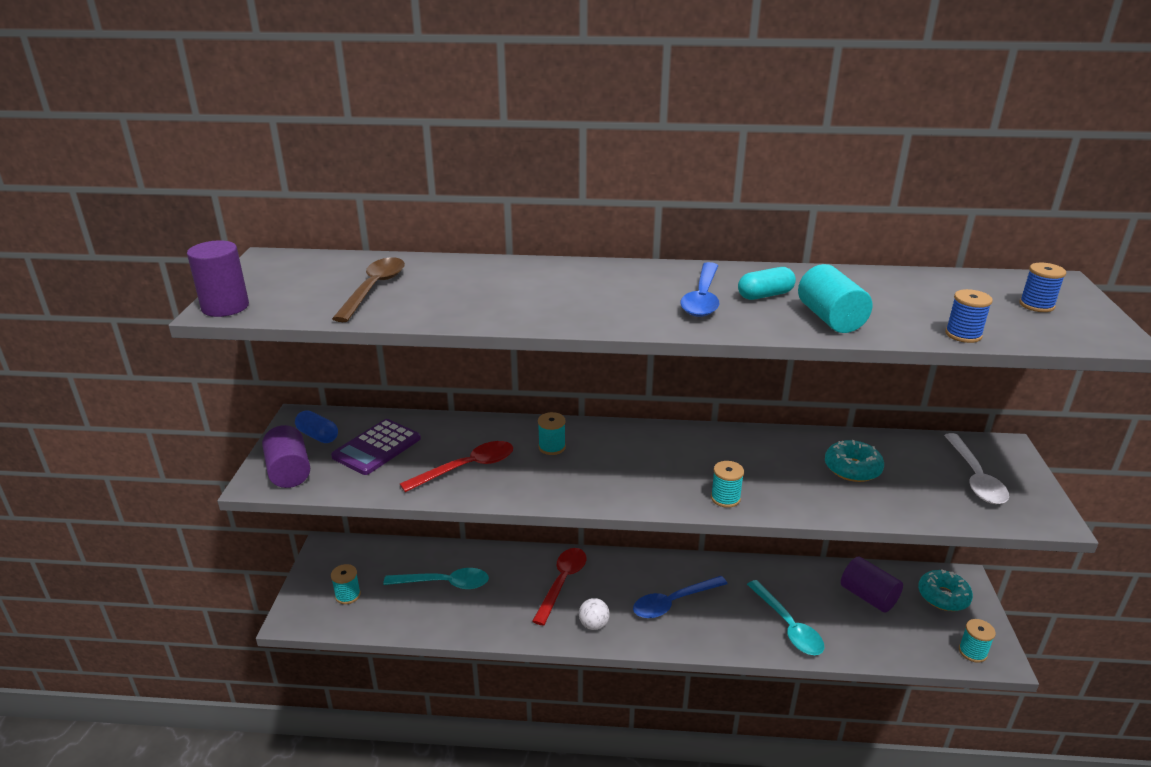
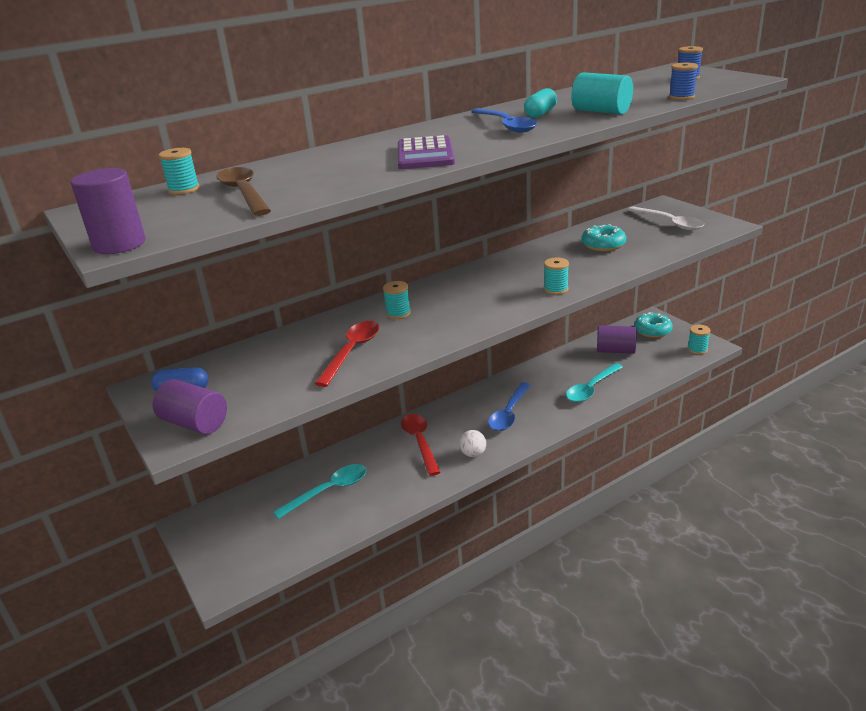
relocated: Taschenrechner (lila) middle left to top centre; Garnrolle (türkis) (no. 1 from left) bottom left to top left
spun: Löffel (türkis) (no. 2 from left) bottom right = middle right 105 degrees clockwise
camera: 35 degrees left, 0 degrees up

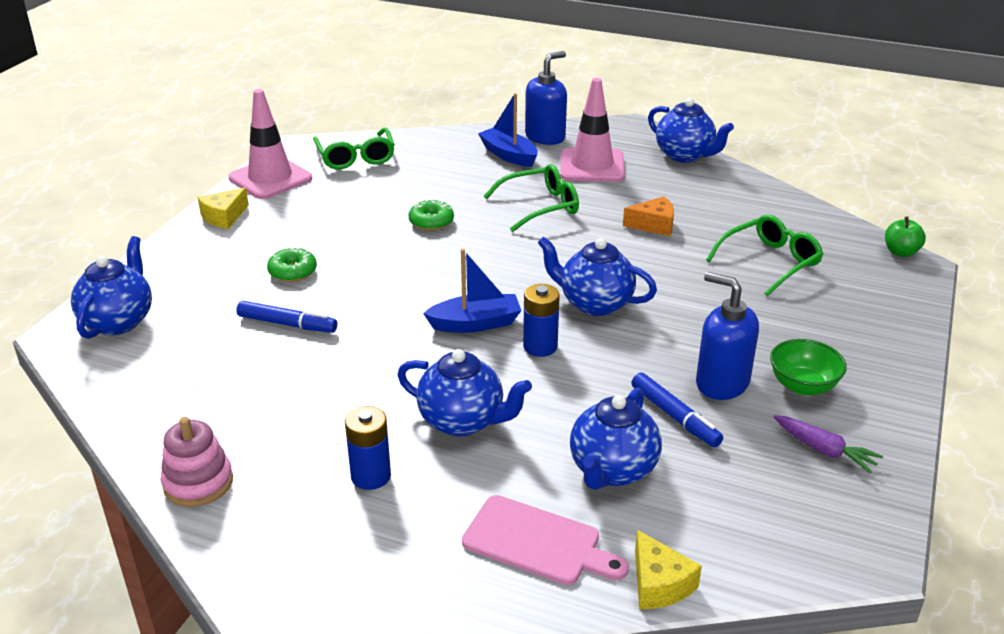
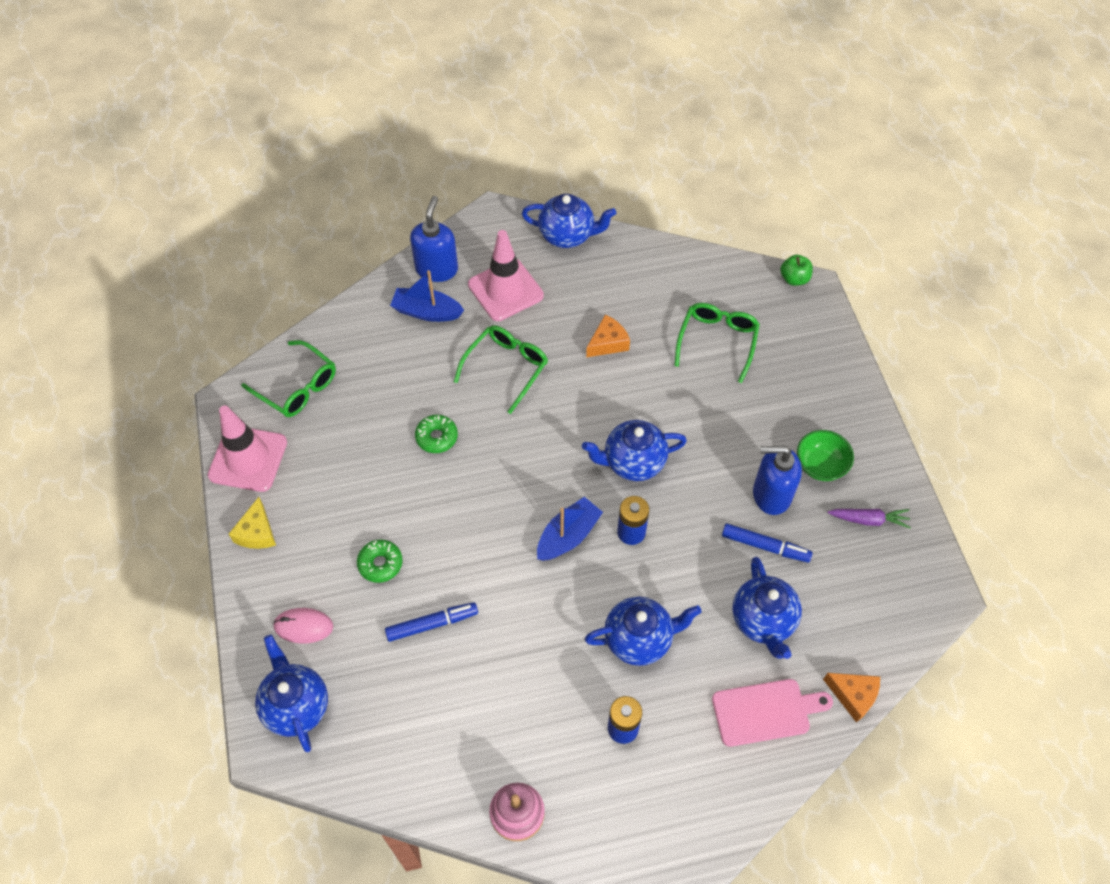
appeared: Computermaus (rosa) bottom left
colour: Käse (gelb) (no. 2 from left) bottom centre to Käse (orange) (no. 2 from left) bottom right
camera: 35 degrees left, 25 degrees up

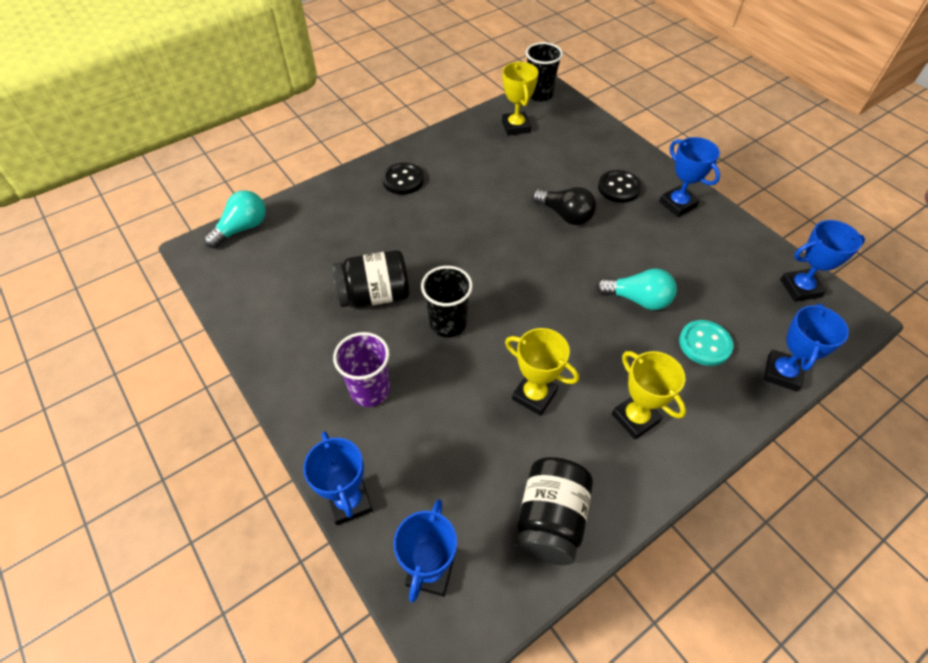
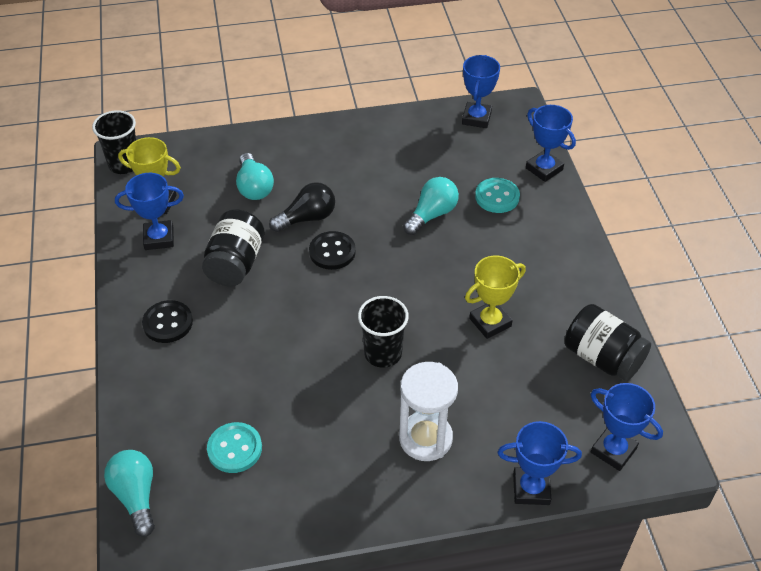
missing: Pokal (gelb) (no. 3 from left) middle right
appeared: Glühbirne (türkis) (no. 2 from left) top centre; Knopf (türkis) (no. 1 from left) bottom left
relocated: Pokal (blau) (no. 3 from left in the first image) top right to Pokal (blau) (no. 1 from left) middle left; Knopf (schwarz) (no. 2 from left) top right to centre; Einmachglas (schwarz) (no. 1 from left) centre to middle left
exchanged: Becher (lila) centre to Sanduhr (weiß) bottom centre
camera: 65 degrees left, 5 degrees down

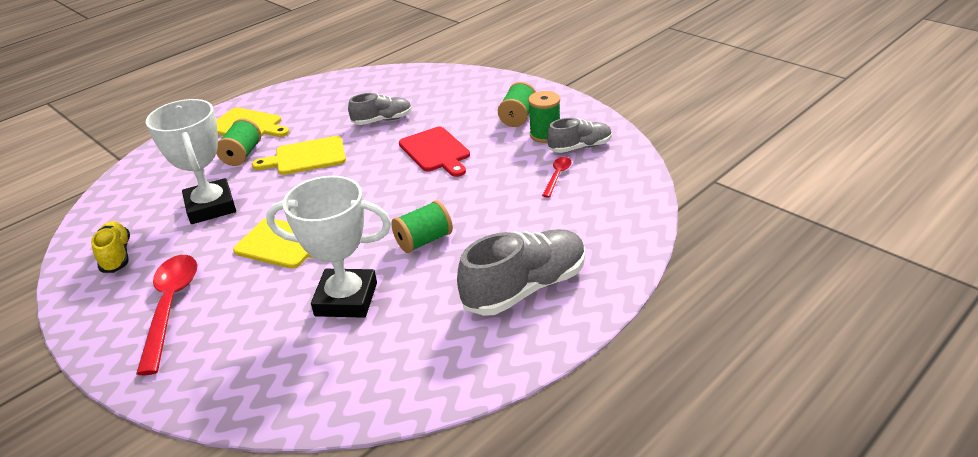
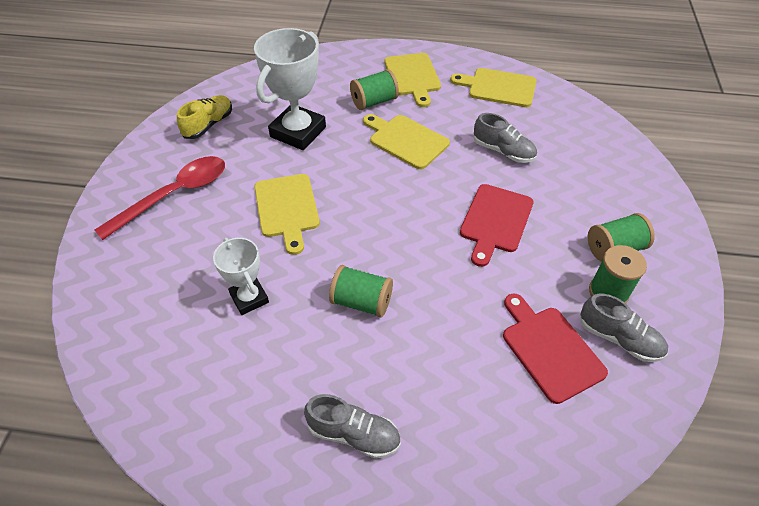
appeared: Schneidebrett (gelb) (no. 4 from left) top centre
exchanged: Löffel (rot) (no. 2 from left) centre to Schneidebrett (rot) (no. 2 from left) bottom right
size: Pokal (weiß) (no. 2 from left in the first image) centre = middle left x0.58; Schuh (grau) (no. 2 from left in the first image) centre = bottom centre x0.58
camera: 50 degrees right, 15 degrees up

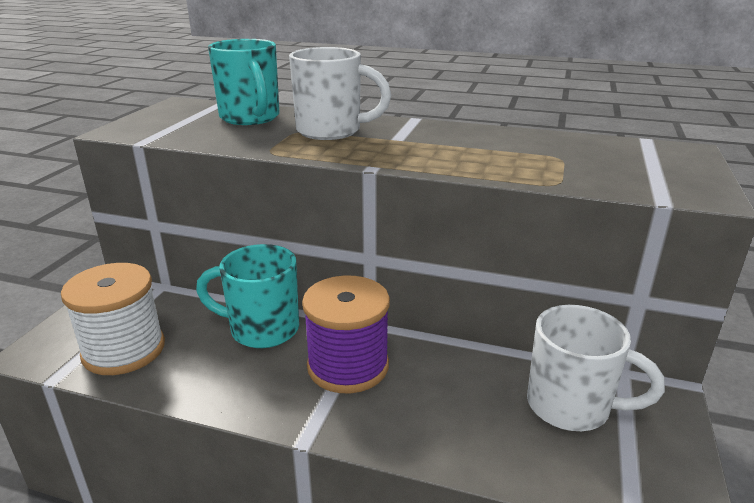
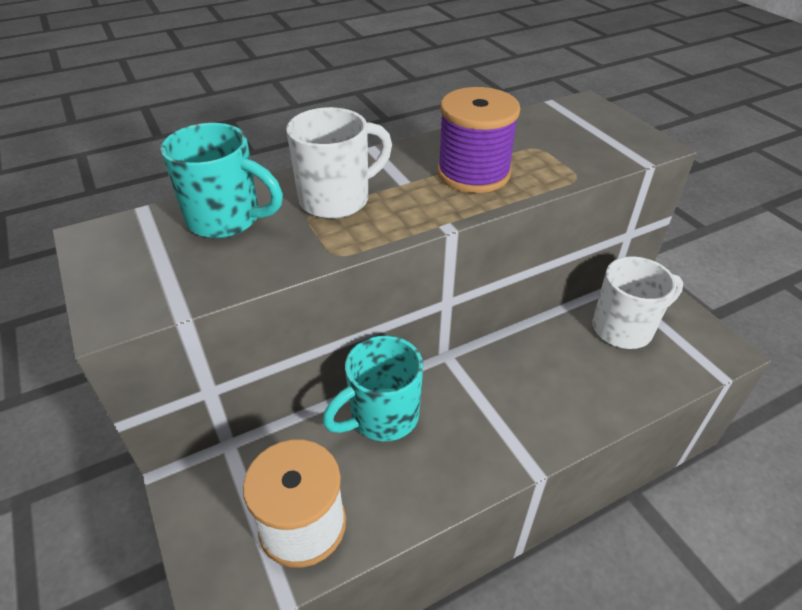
relocated: Garnrolle (lila) centre to top centre
camera: 45 degrees left, 15 degrees up

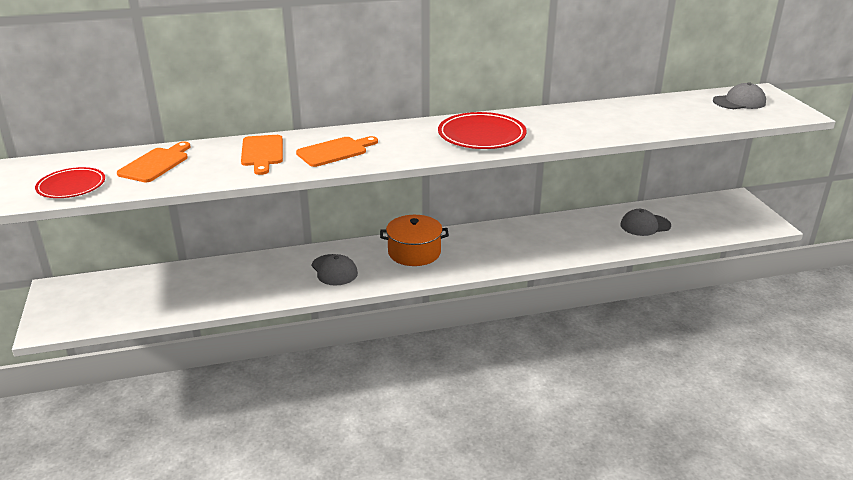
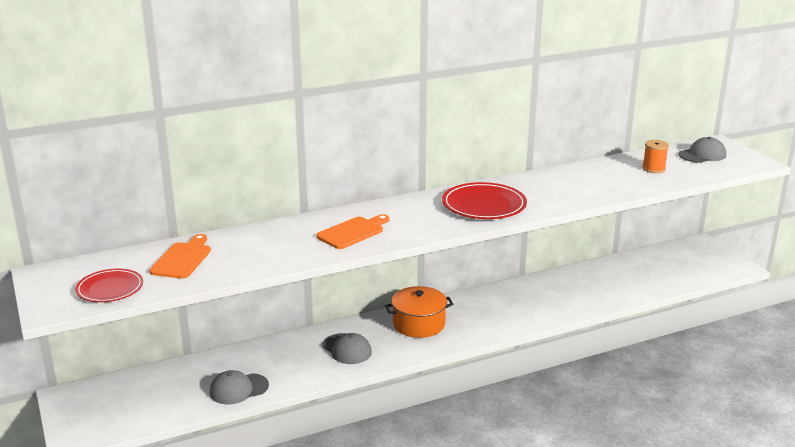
missing: Schneidebrett (orange) (no. 2 from left) top left
appeared: Garnrolle (orange) middle right
relocated: Kappe (grau) (no. 2 from left in the first image) middle right to Kappe (grau) (no. 1 from left) bottom left
camera: 10 degrees left, 5 degrees down

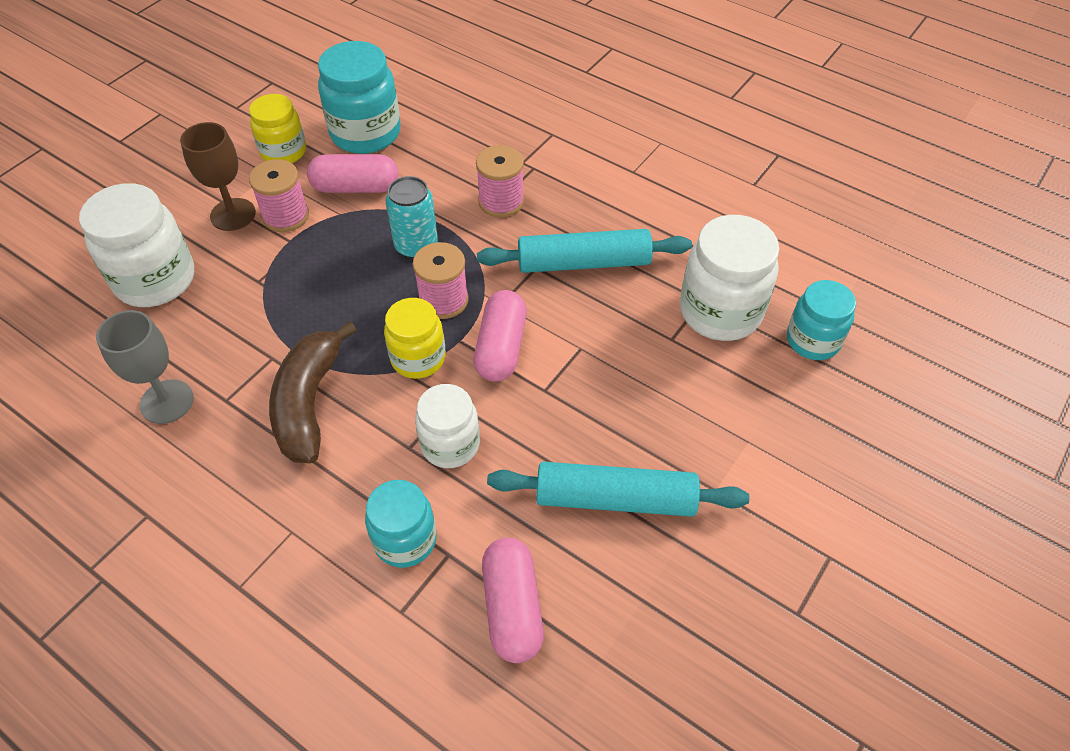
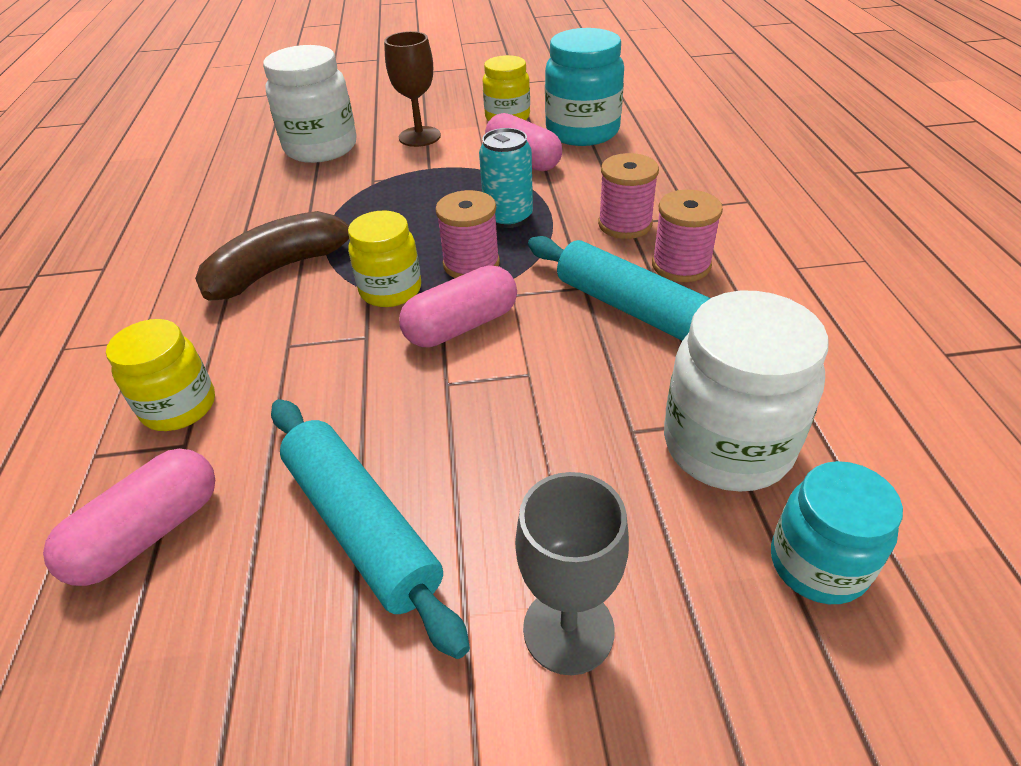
missing: Einmachglas (weiß) (no. 2 from left) centre
relocated: Garnrolle (rosa) (no. 1 from left in the first image) top left to Garnrolle (rosa) (no. 3 from left) top right; Kelch (grau) middle left to bottom centre
colour: Einmachglas (türkis) (no. 2 from left) bottom centre to Einmachglas (gelb) (no. 1 from left) middle left
camera: 50 degrees right, 10 degrees down

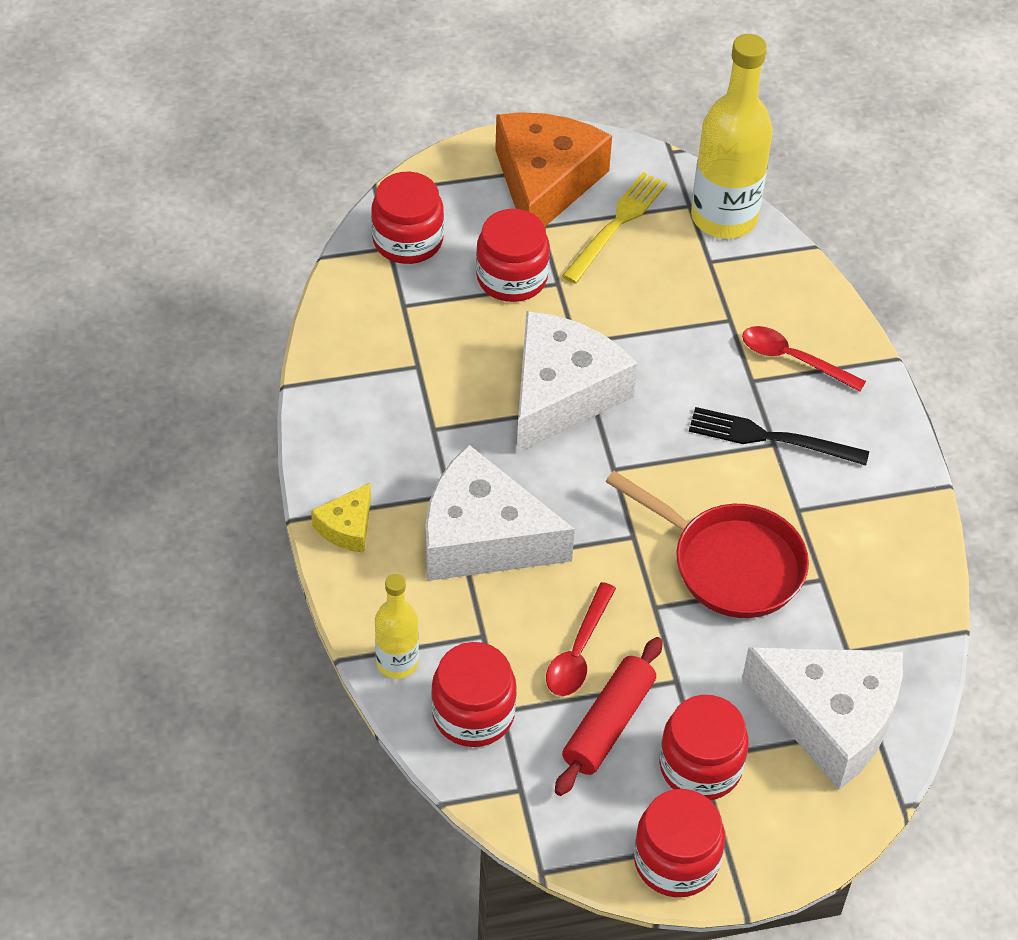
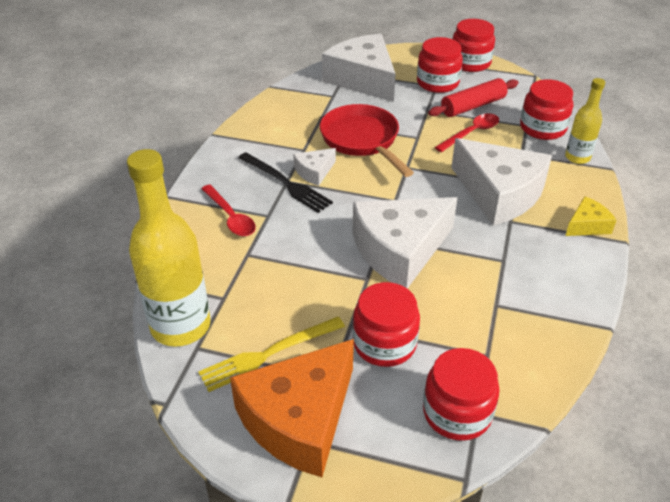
appeared: Käse (weiß) (no. 1 from left) top centre
camera: 150 degrees left, 10 degrees down

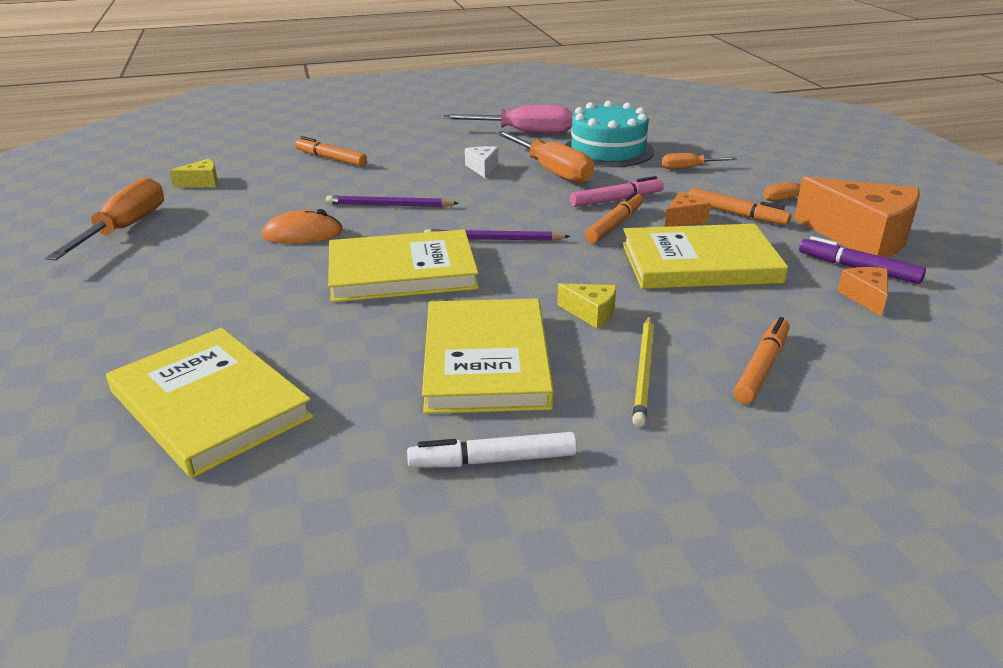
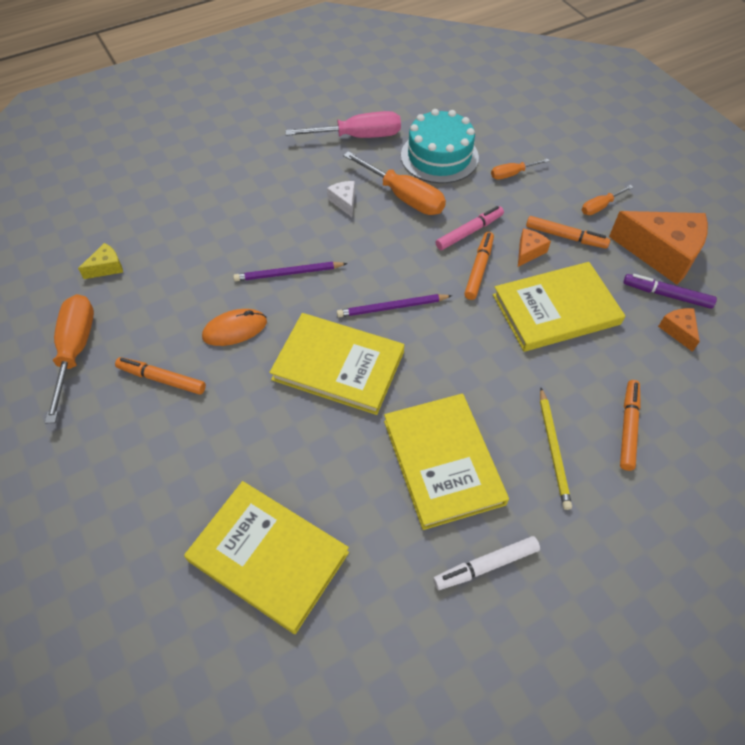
missing: Käse (gelb) (no. 2 from left) centre
relocated: Filzstift (orange) (no. 1 from left) top left to middle left
spun: Buch (gelb) (no. 2 from left) centre = centre 45 degrees clockwise
camera: 15 degrees left, 25 degrees up

